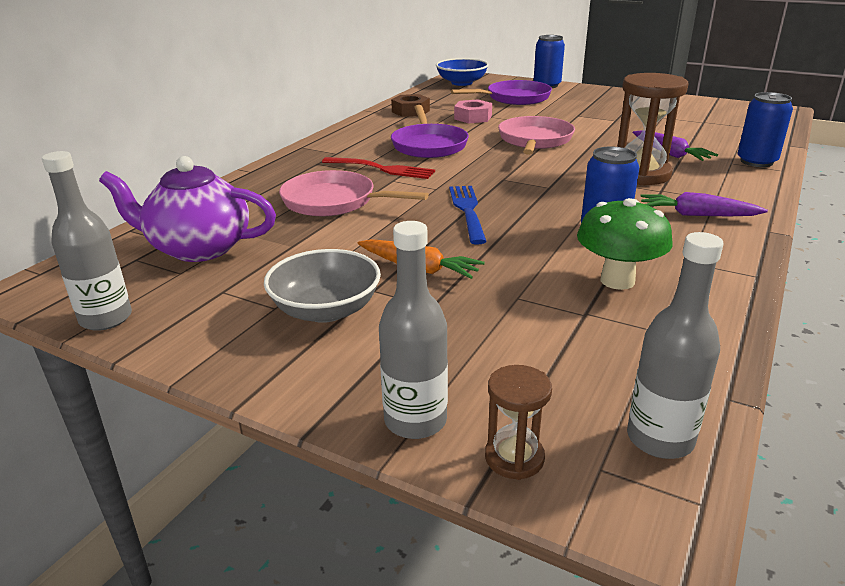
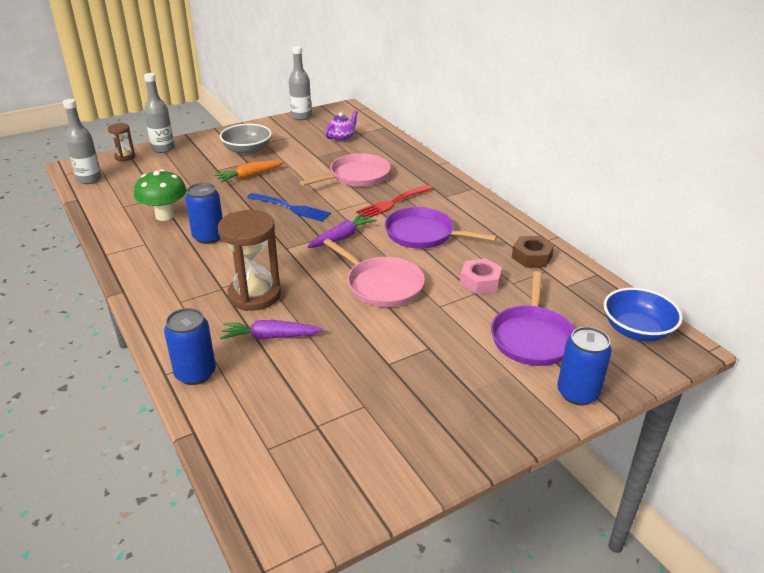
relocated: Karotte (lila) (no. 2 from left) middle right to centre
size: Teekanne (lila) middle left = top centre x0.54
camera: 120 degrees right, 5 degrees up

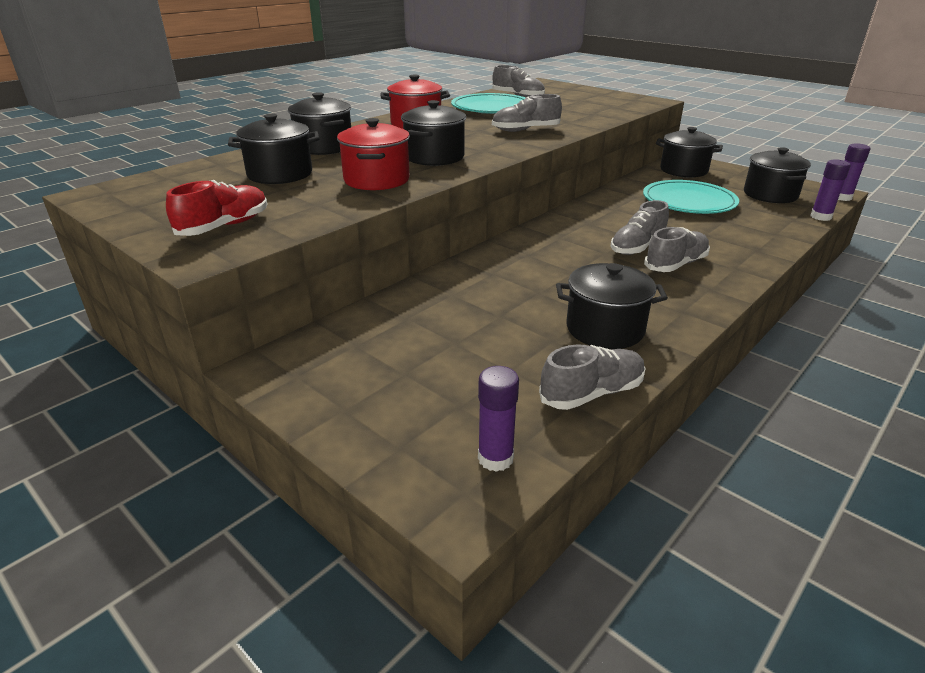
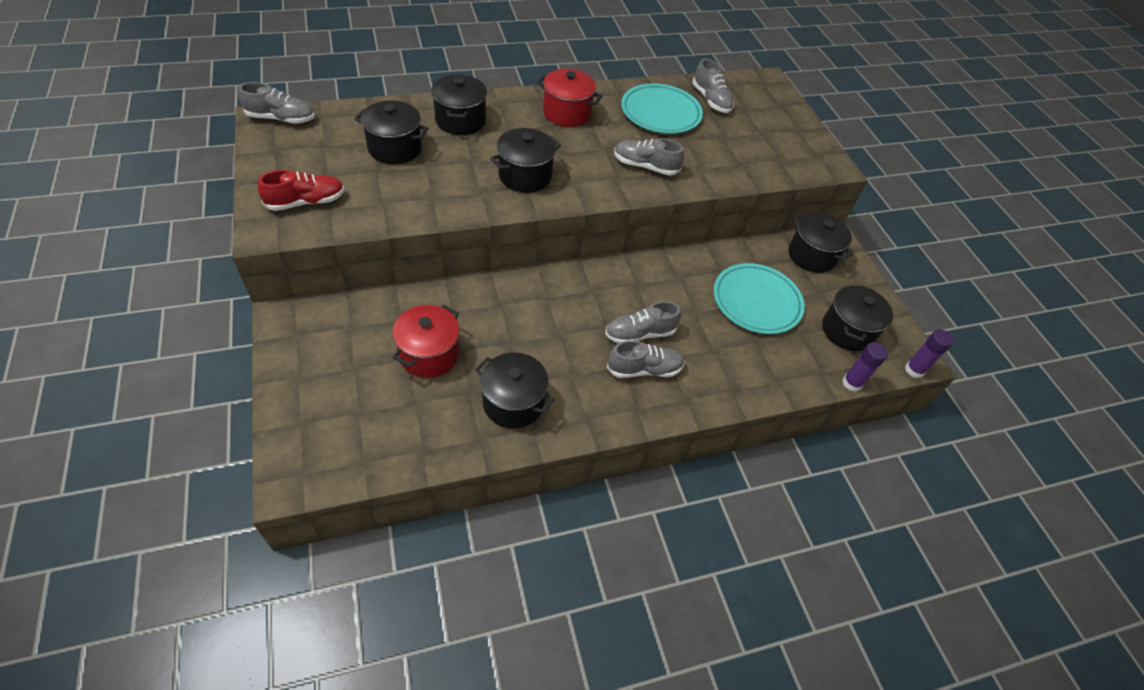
missing: Klebestift (lila) (no. 1 from left) centre
relocated: Kochtopf (rot) (no. 1 from left) top centre to centre; Schuh (grau) (no. 3 from left in the first image) centre to Schuh (grau) (no. 1 from left) top left
camera: 25 degrees right, 20 degrees up

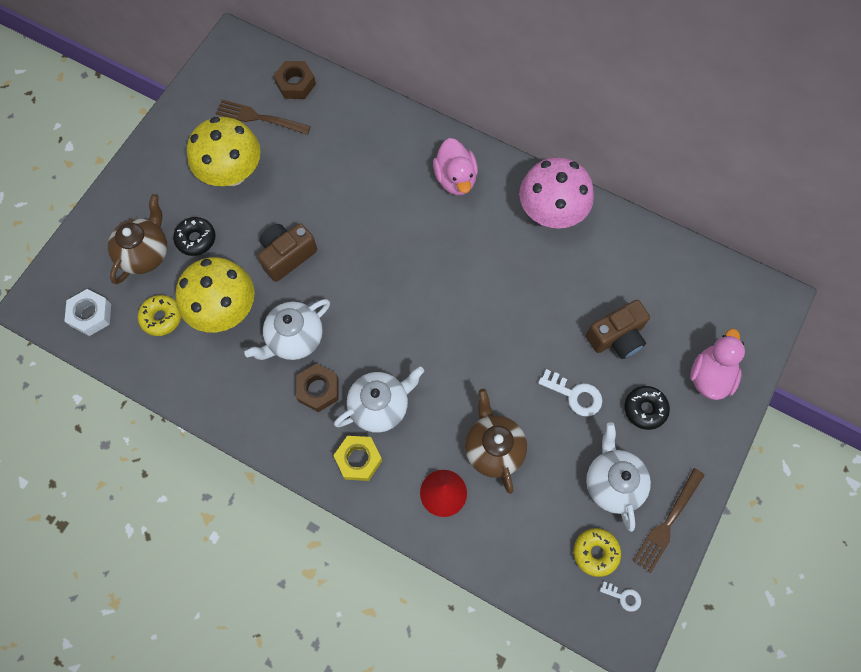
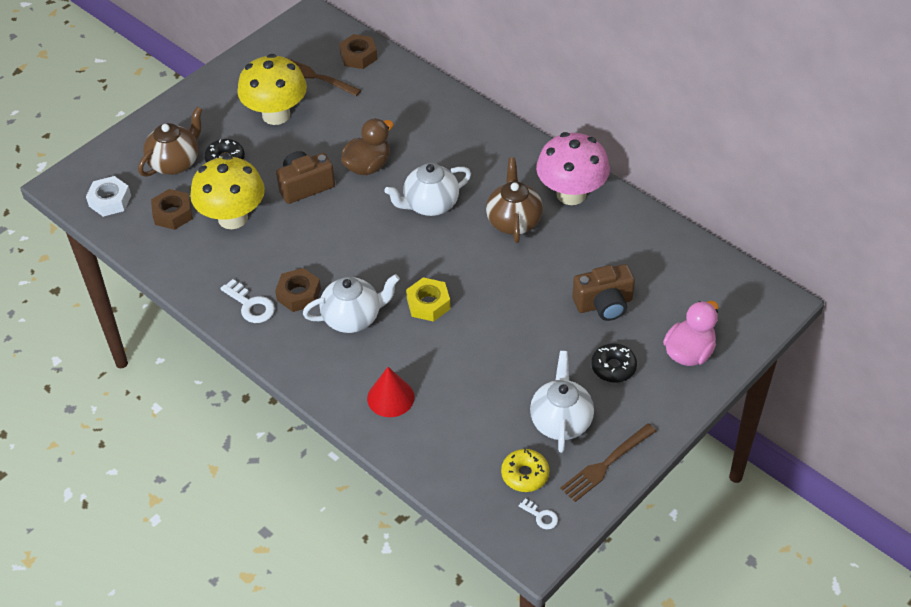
missing: Ente (rosa) (no. 1 from left) top centre
appeared: Ente (braun) top centre
relocated: Teekanne (weiß) (no. 1 from left in the first image) centre to Teekanne (weiß) (no. 2 from left) top centre; Schlüssel (weiß) (no. 1 from left) centre to middle left; Teekanne (braun) (no. 2 from left) centre to top centre; Sechskantmutter (gelb) bottom centre to centre
exchanged: Donut (gelb) (no. 1 from left) middle left to Sechskantmutter (braun) (no. 1 from left) middle left
camera: 15 degrees right, 20 degrees down

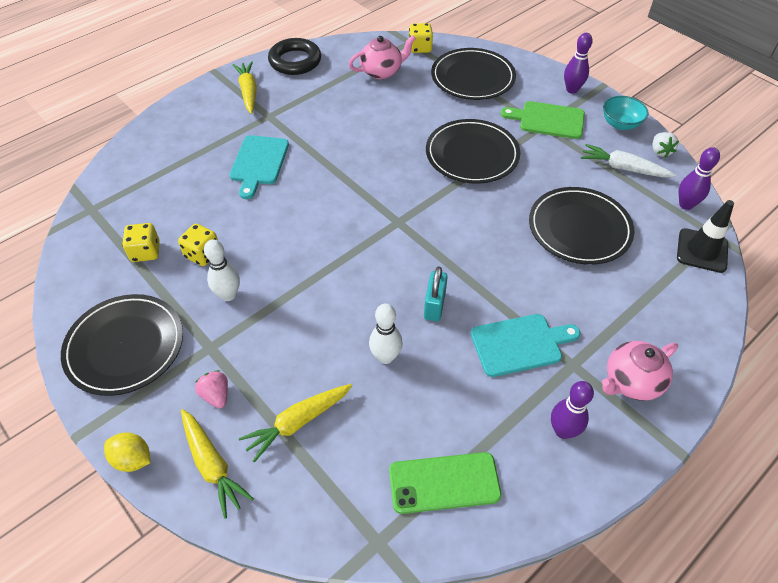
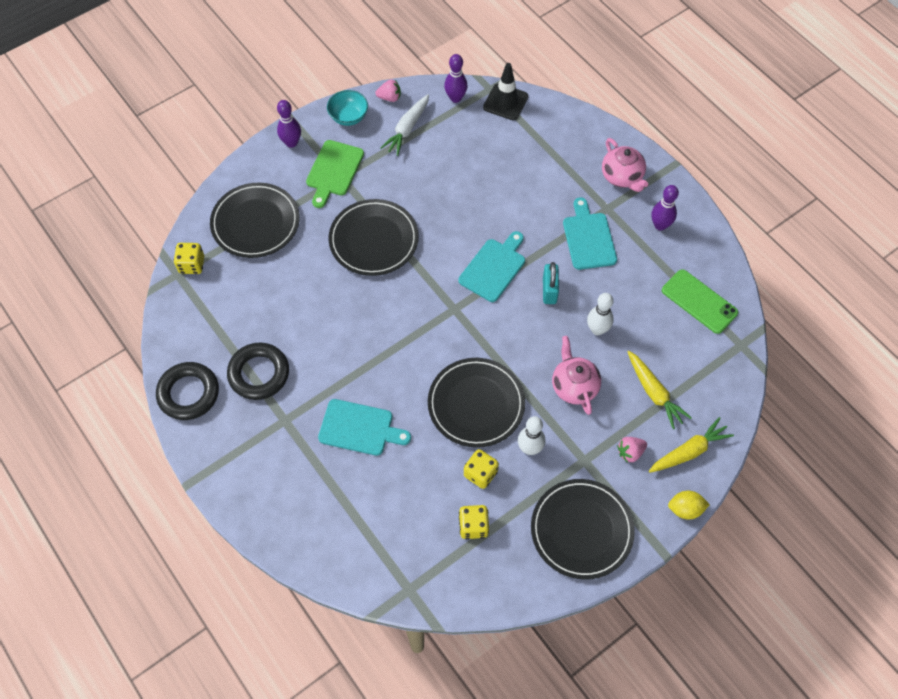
missing: Karotte (gelb) (no. 2 from left) top left
appeared: Schneidebrett (türkis) (no. 2 from left) centre; Ring (schwarz) (no. 2 from left) middle left
relocated: Teekanne (rosa) (no. 1 from left) top centre to centre; Teller (schwarz) (no. 4 from left in the first image) middle right to Teller (schwarz) (no. 3 from left) centre
colour: Erdbeere (weiß) top right to Erdbeere (rosa) (no. 1 from left) top centre
spun: Vorhängeschloss (türkis) centre = centre 75 degrees clockwise; Zitrone (gelb) bottom left = bottom right 60 degrees clockwise; Handy (grün) bottom centre = middle right 45 degrees counterclockwise
camera: 85 degrees left, 10 degrees up

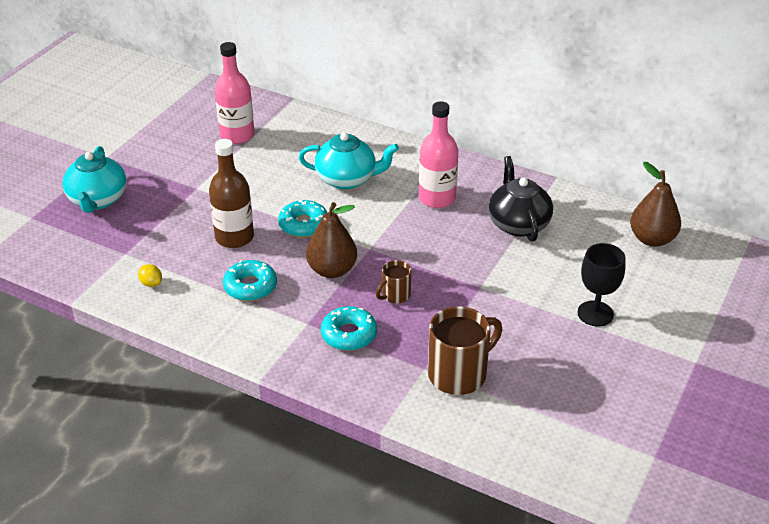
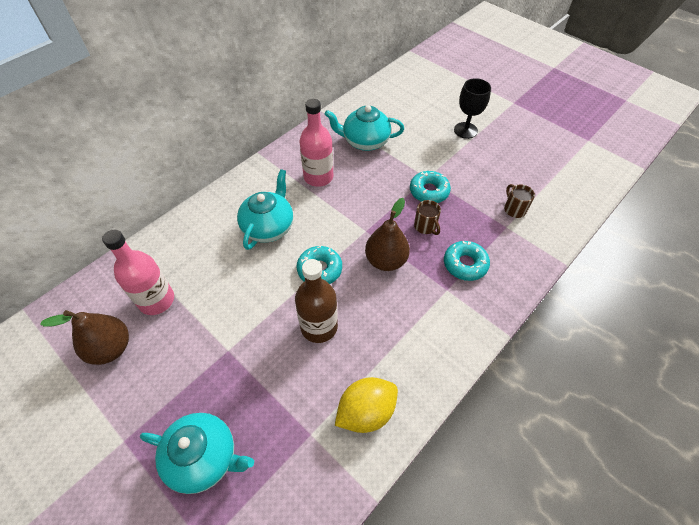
relocated: Birne (braun) (no. 2 from left in the first image) middle right to Birne (braun) (no. 1 from left) middle left; Donut (türkis) (no. 1 from left in the first image) middle left to Donut (türkis) (no. 2 from left) centre
colour: Teekanne (schwarz) middle right to Teekanne (türkis) (no. 3 from left) top centre
size: Zitrone (gelb) middle left = bottom centre x2.17; Tasse (braun) (no. 2 from left) bottom centre = middle right x0.53
camera: 75 degrees left, 15 degrees up

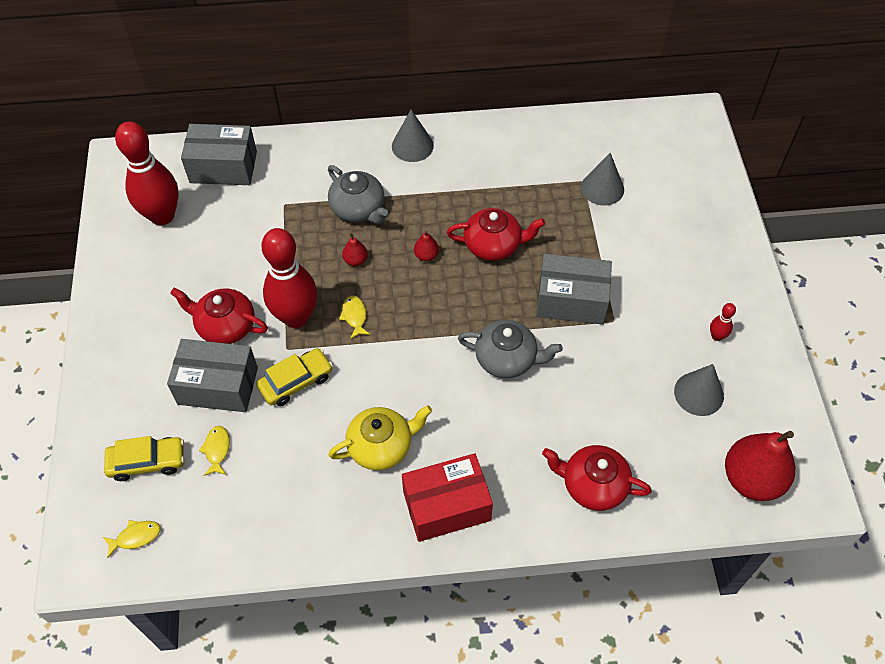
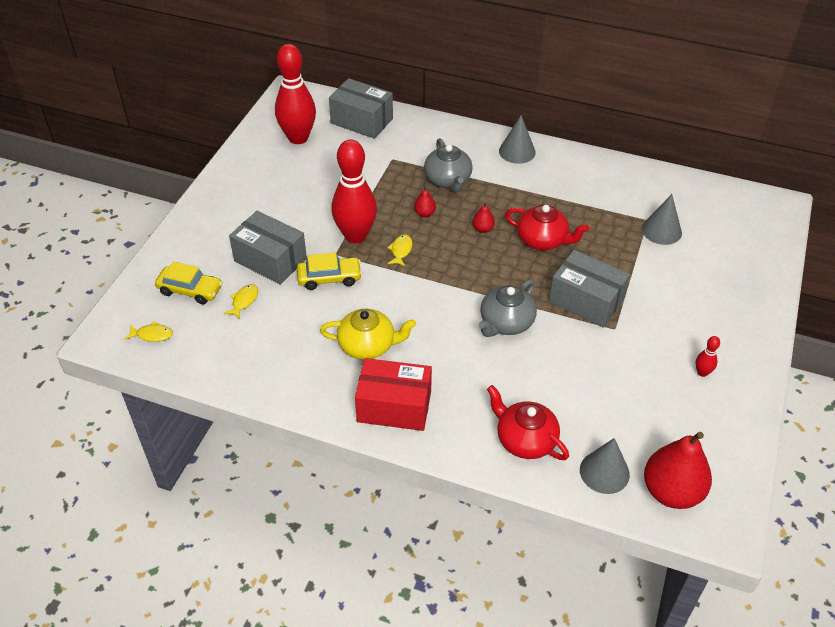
missing: Teekanne (rot) (no. 1 from left) middle left
relocated: Kegel (grau) (no. 3 from left in the first image) middle right to Kegel (grau) (no. 2 from left) bottom right
spun: Teekanne (grau) (no. 2 from left) centre = centre 90 degrees clockwise
camera: 25 degrees right, 10 degrees down

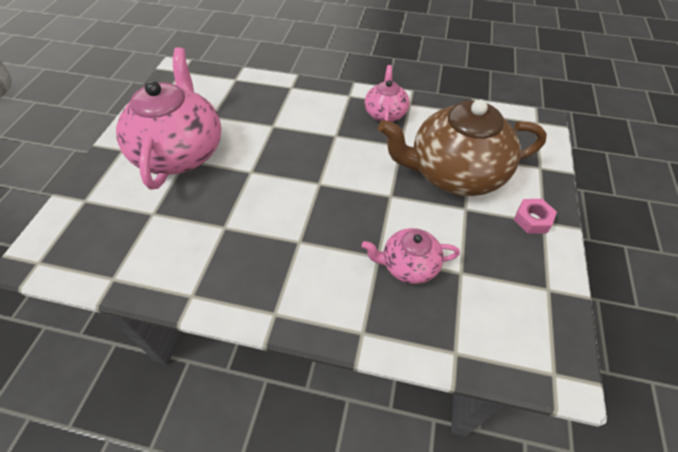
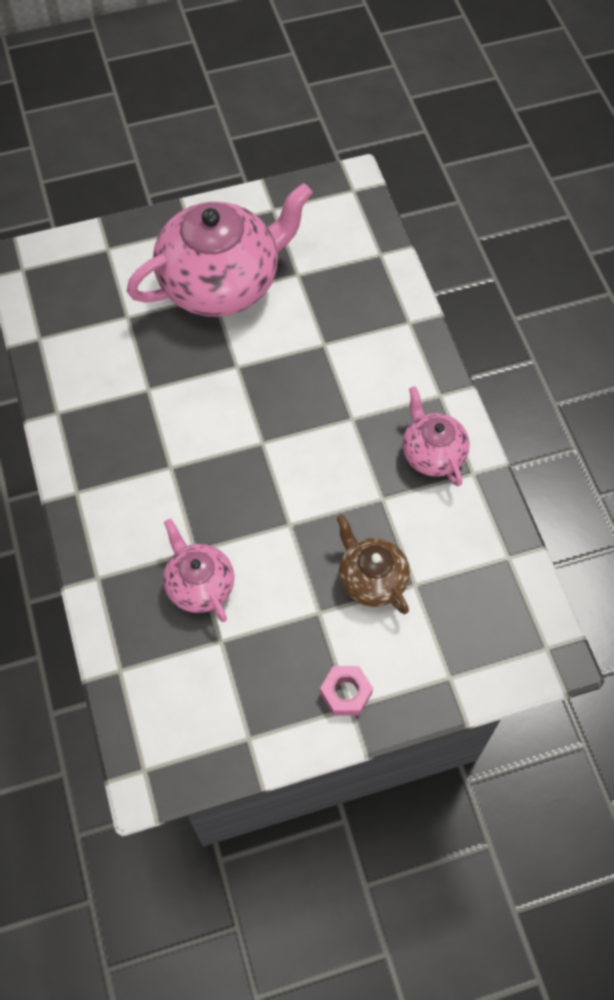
spun: Teekanne (rosa) (no. 2 from left in the first image) top centre = middle right 90 degrees counterclockwise
size: Teekanne (braun) top right = centre x0.50
camera: 60 degrees right, 10 degrees up

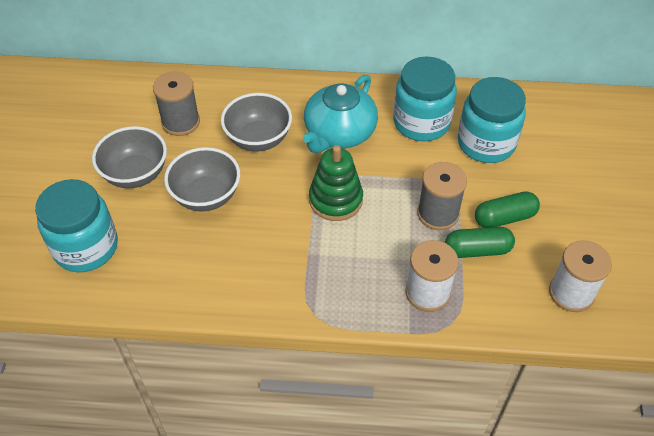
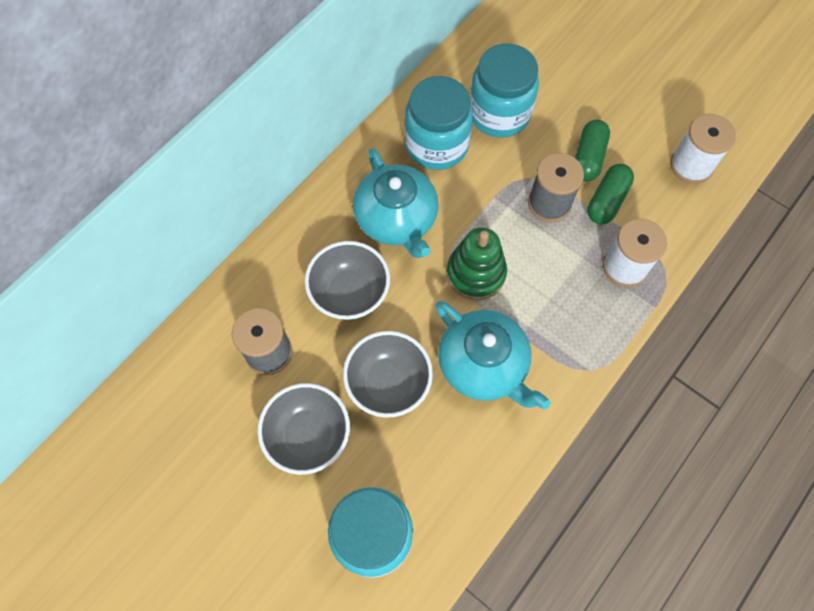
appeared: Teekanne (türkis) (no. 2 from left) centre
camera: 55 degrees left, 15 degrees up

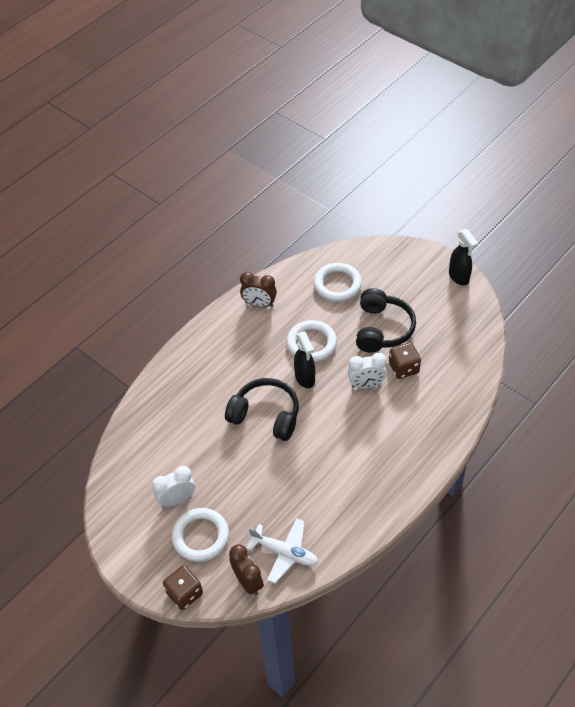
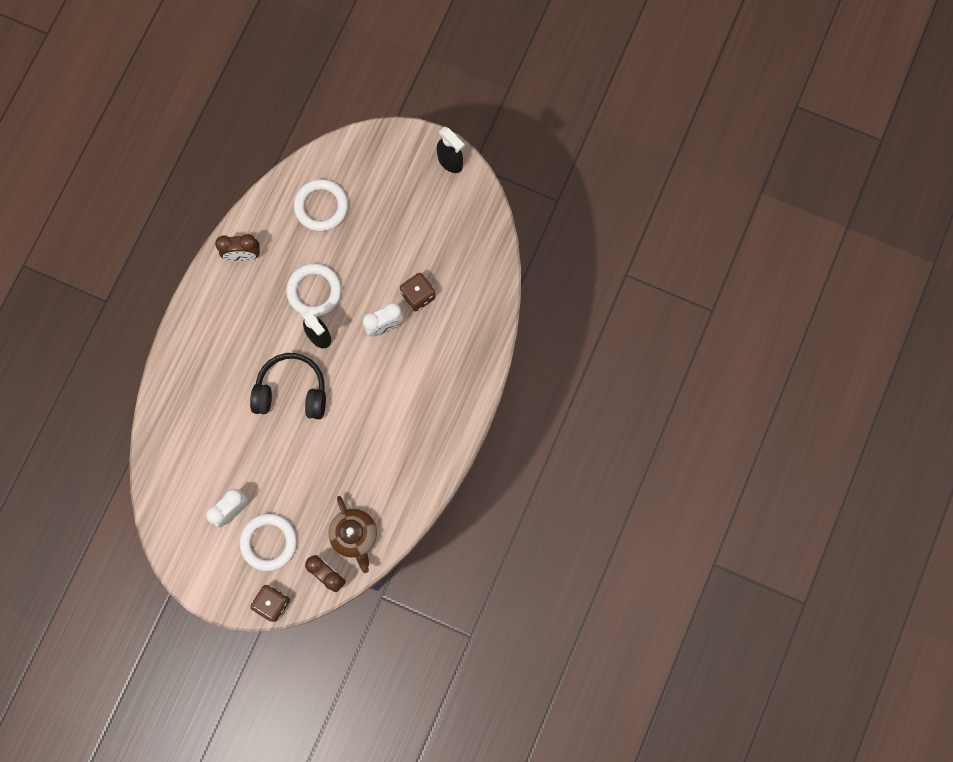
missing: Kopfhörer (schwarz) (no. 2 from left) middle right
exchanged: Flugzeug (weiß) bottom centre to Teekanne (braun) bottom centre
camera: 20 degrees left, 25 degrees up

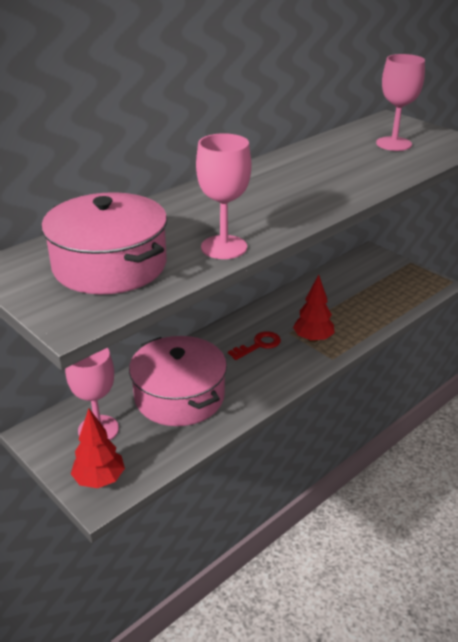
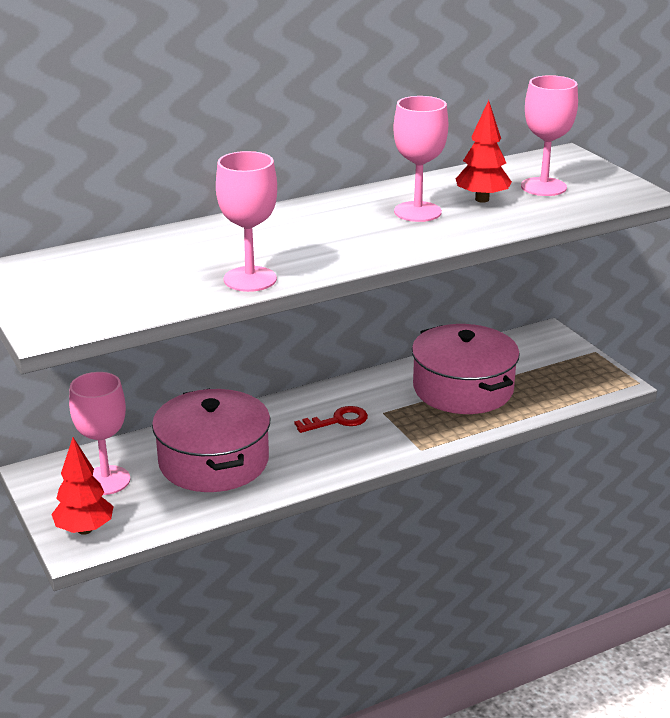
appeared: Kelch (rosa) (no. 3 from left) top centre
relocated: Kochtopf (rosa) (no. 1 from left in the first image) middle left to Kochtopf (rosa) (no. 2 from left) middle right; Baum (rot) (no. 2 from left) middle right to top right
camera: 15 degrees right, 5 degrees down

